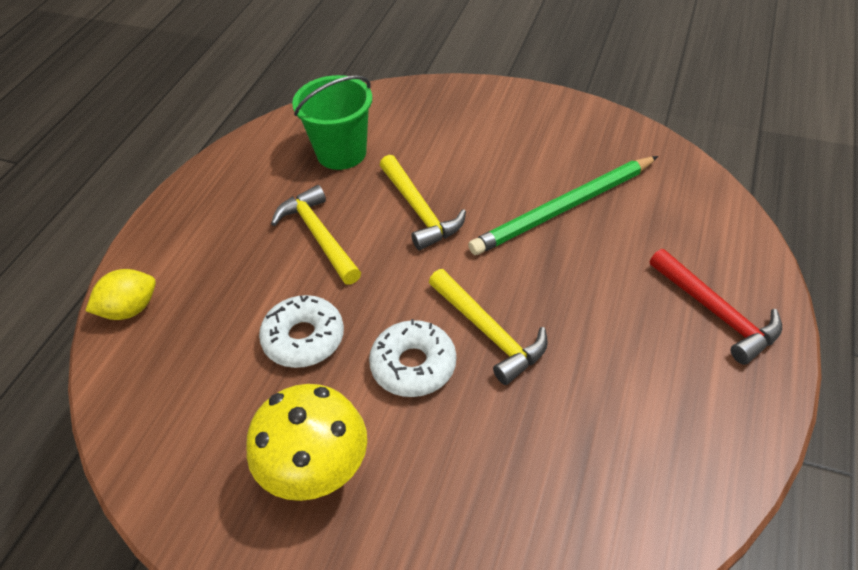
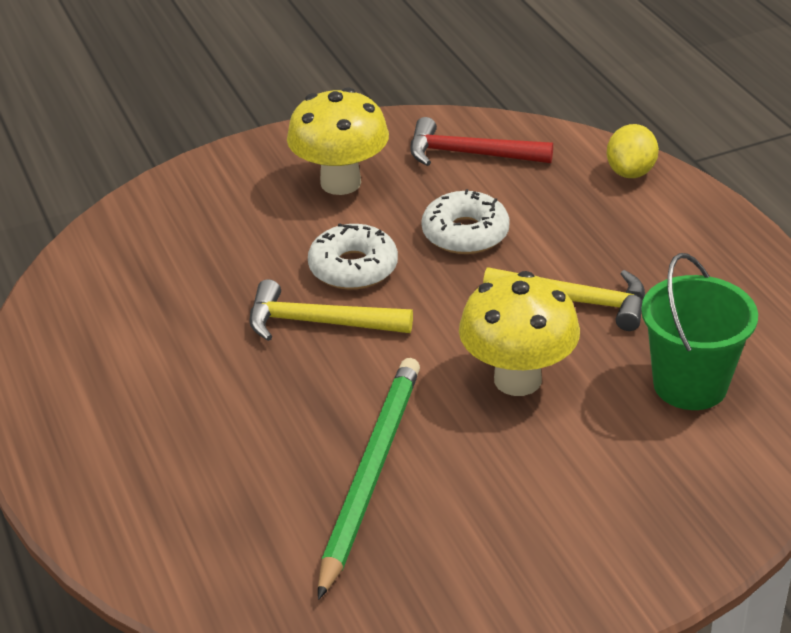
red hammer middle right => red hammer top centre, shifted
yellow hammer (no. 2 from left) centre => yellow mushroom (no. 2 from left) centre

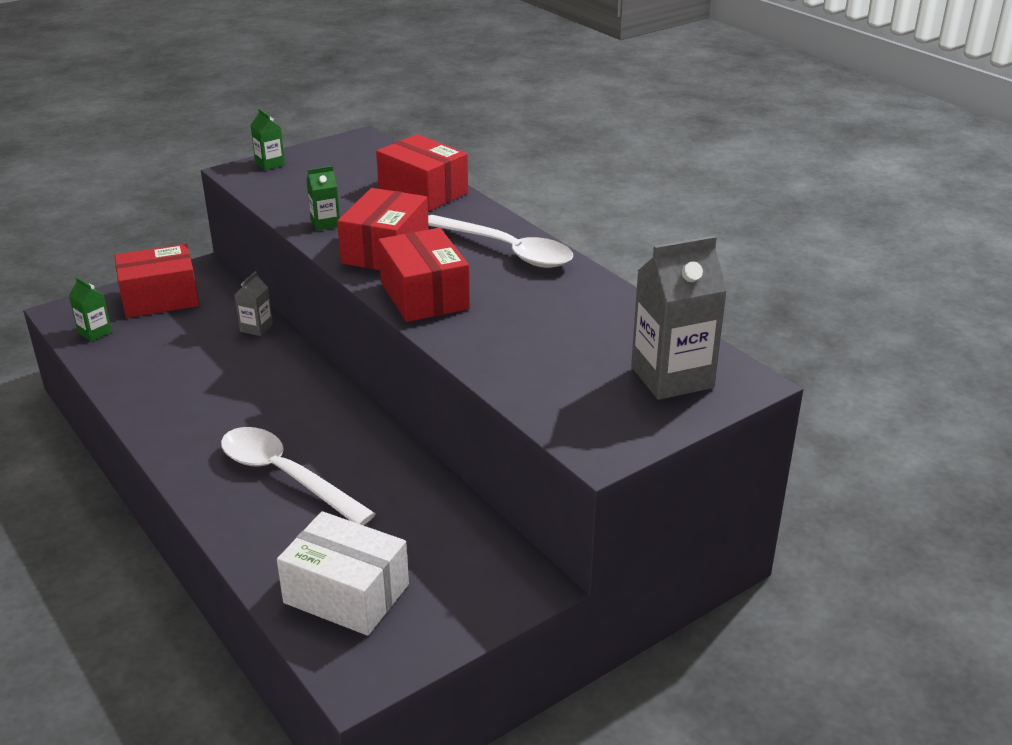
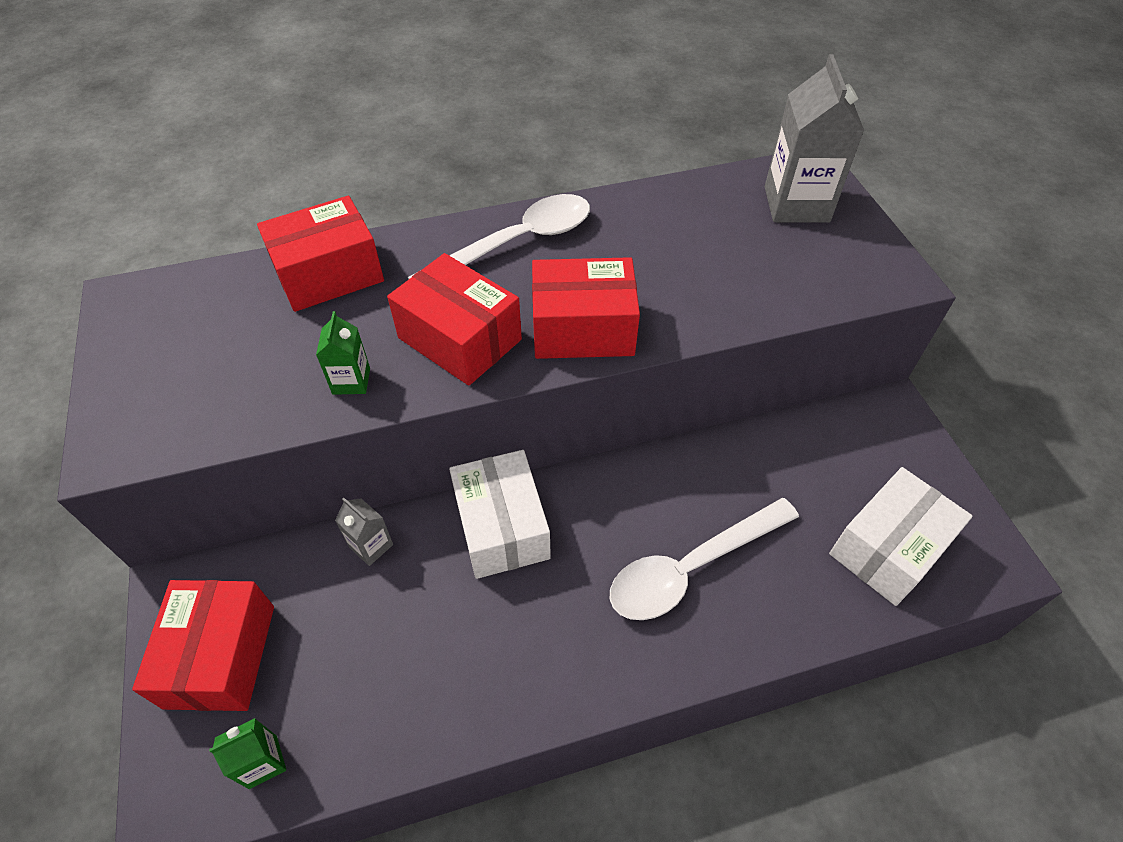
green carton (no. 2 from left) top left => nothing
nothing => white box (no. 1 from left) centre

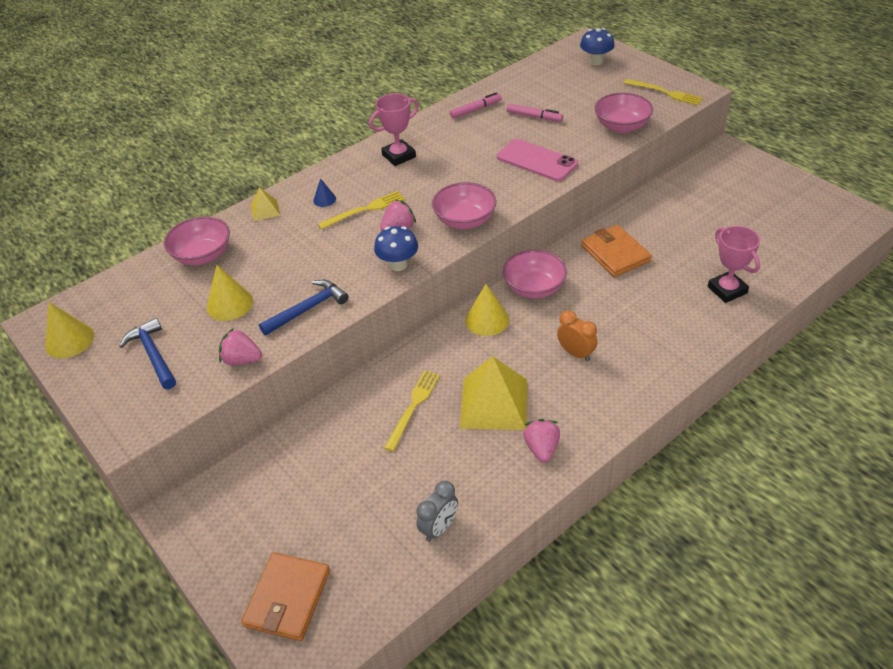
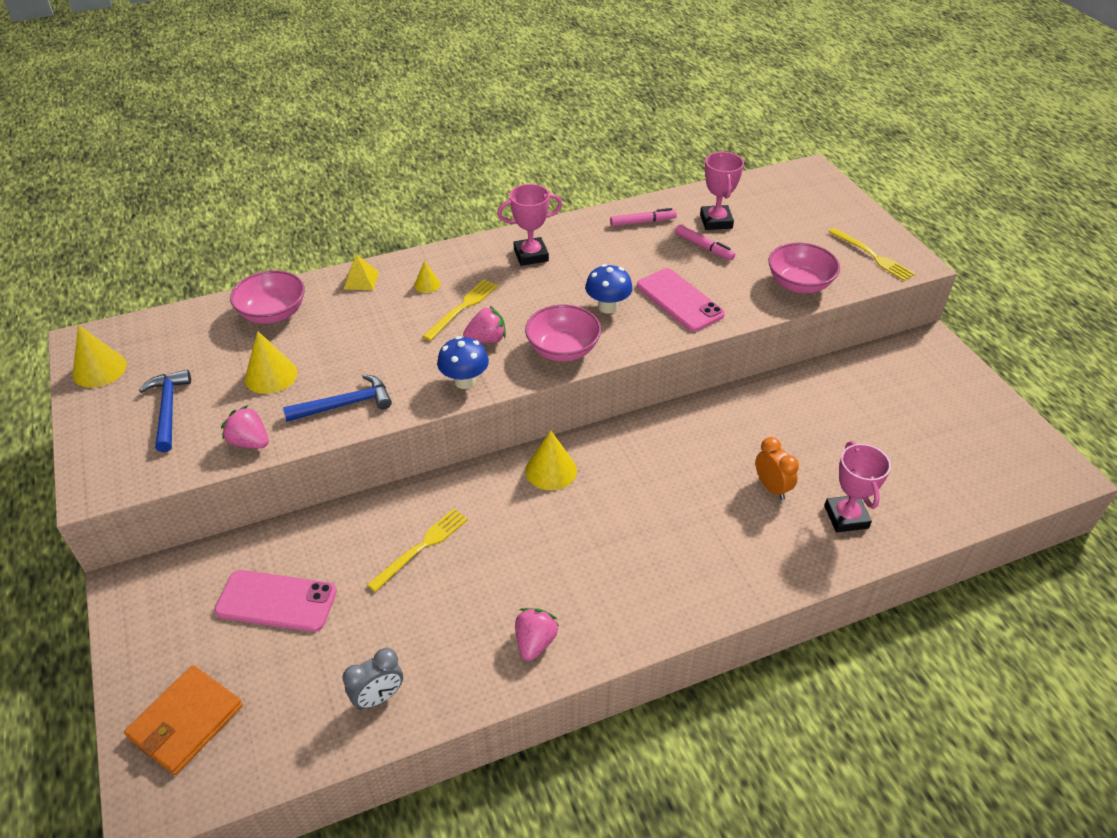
yellow pyramid (no. 2 from left) centre => nothing
pink bowl (no. 3 from left) centre => nothing
orange wallet (no. 2 from left) middle right => nothing
nothing => pink phone (no. 1 from left) bottom left
nothing => pink trophy (no. 2 from left) top centre
orange clock centre => orange clock middle right, shifted
blue mushroom (no. 2 from left) top right => blue mushroom (no. 2 from left) centre, shifted
blue cone top centre => yellow cone (no. 3 from left) top centre
yellow fork (no. 1 from left in the first image) top centre => yellow fork (no. 2 from left) centre, 45 degrees counterclockwise

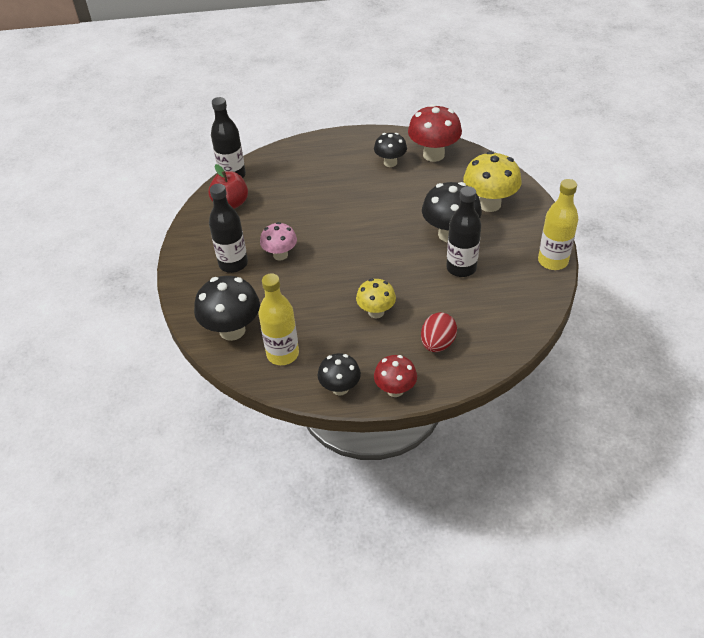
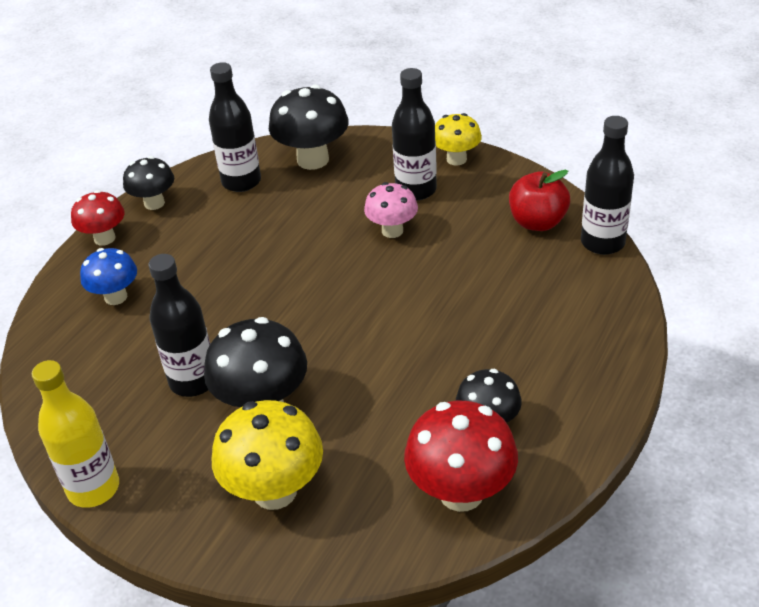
yellow mushroom (no. 1 from left in the first image) centre => yellow mushroom (no. 2 from left) top centre, shifted
red egg centre => blue mushroom middle left
yellow bottle (no. 1 from left) centre => black bottle (no. 2 from left) top left

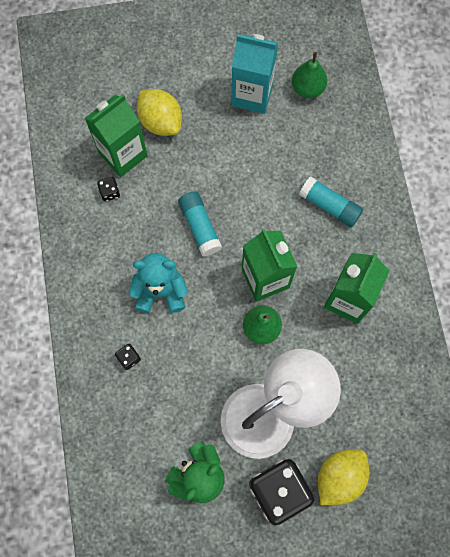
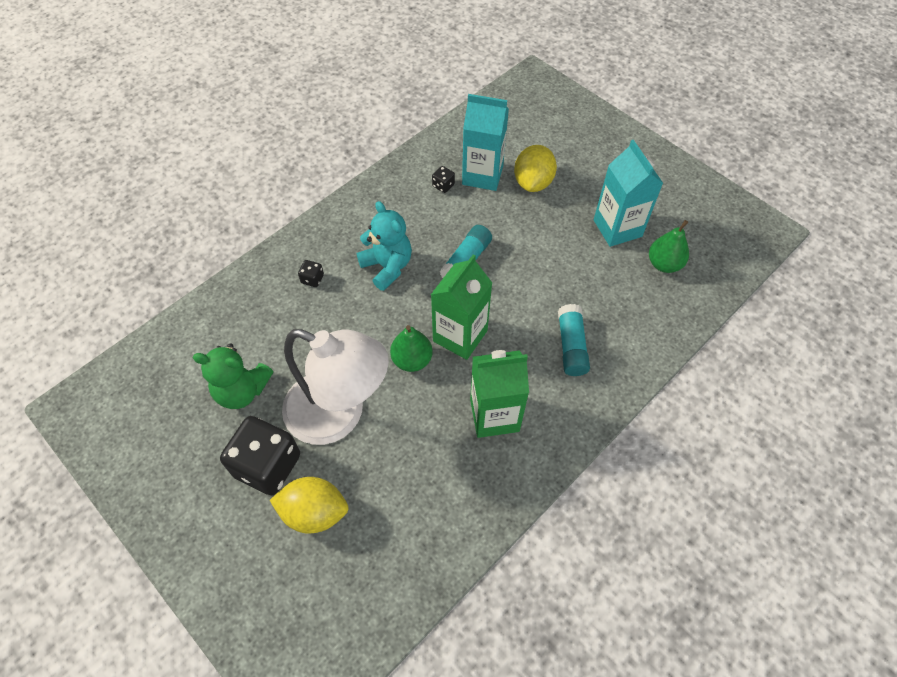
green carton (no. 1 from left) top left => turquoise carton (no. 1 from left) top centre

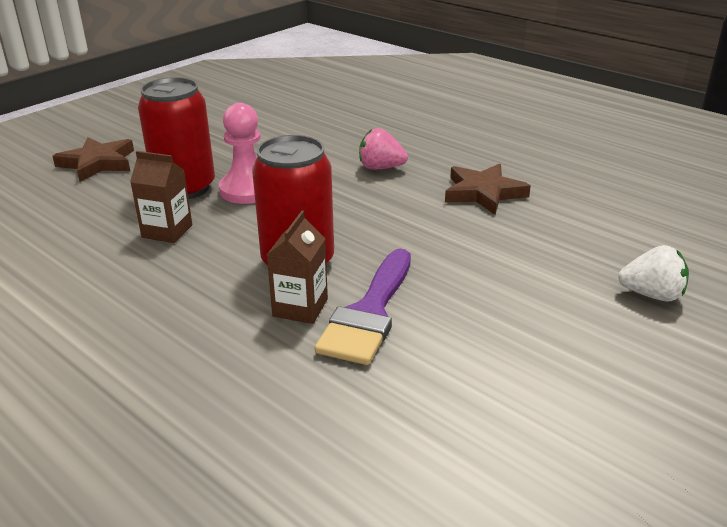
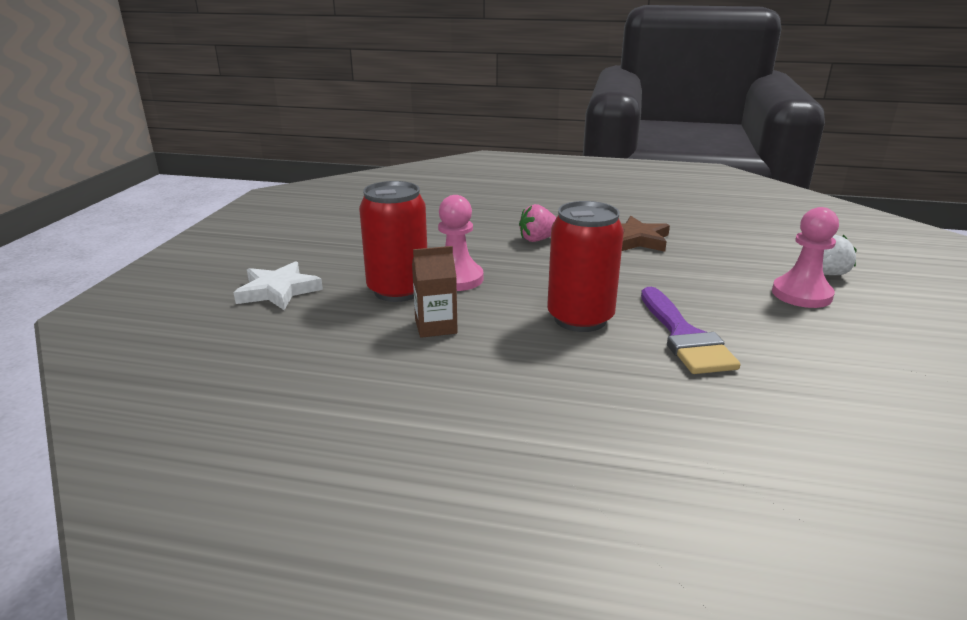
brown carton (no. 2 from left) centre => nothing
nothing => pink pawn (no. 2 from left) middle right
brown star (no. 1 from left) top left => white star middle left

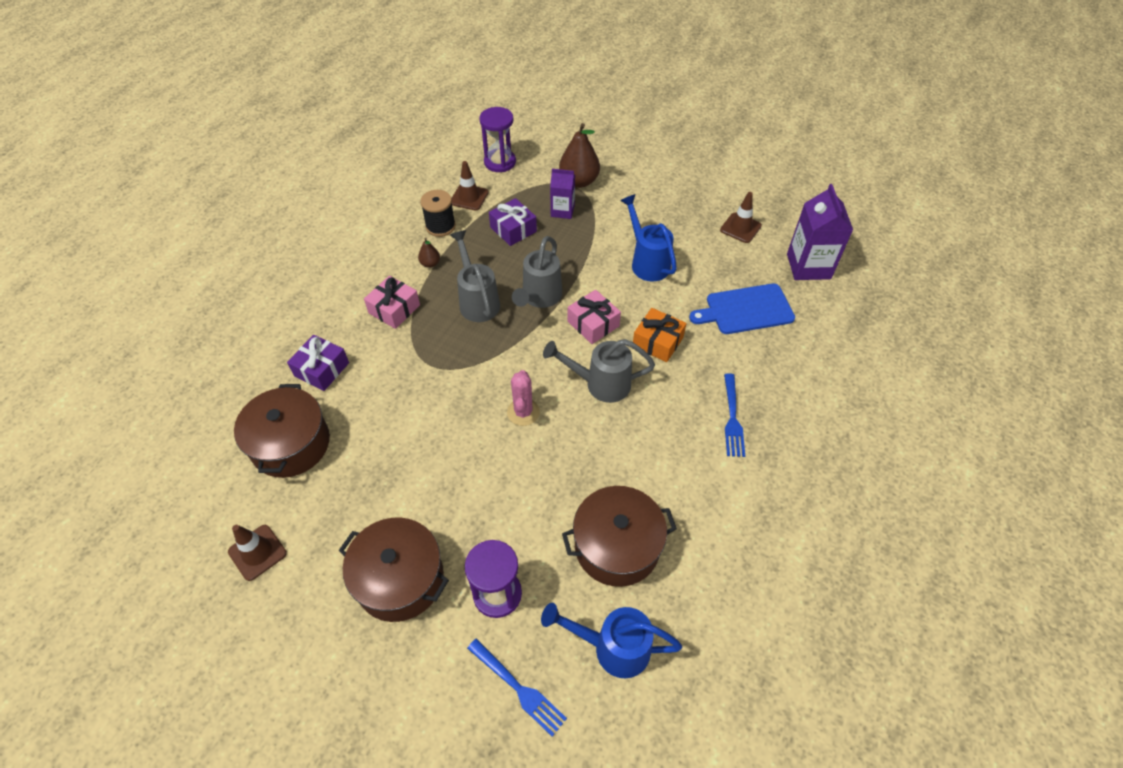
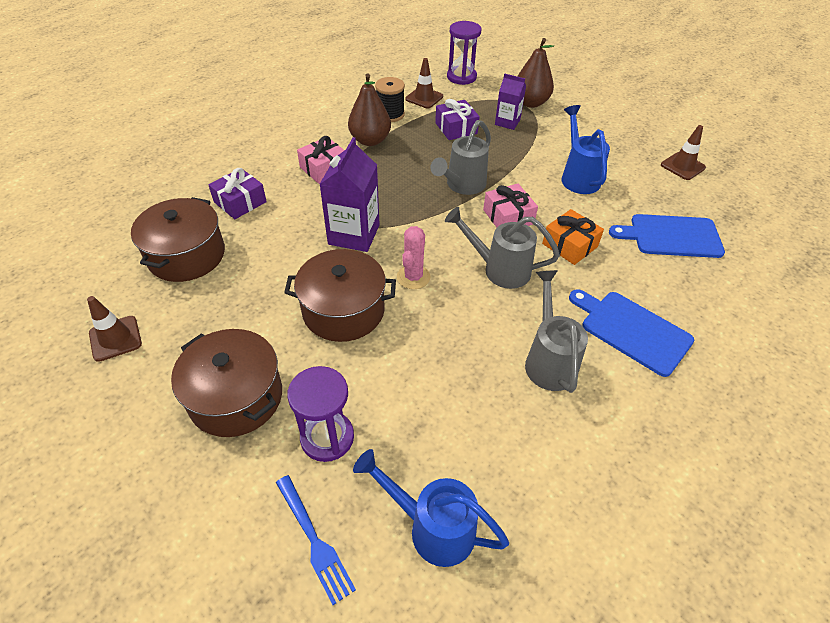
grey watering can (no. 1 from left in the first image) centre => grey watering can (no. 3 from left) middle right, shifted
brown pot (no. 3 from left) bottom centre => brown pot (no. 3 from left) centre, shifted
purple carton (no. 2 from left in the first image) top right => purple carton (no. 1 from left) top centre, shifted
blue fork (no. 2 from left) centre => blue cutting board (no. 1 from left) middle right
brown pear (no. 1 from left) top centre, x2.07

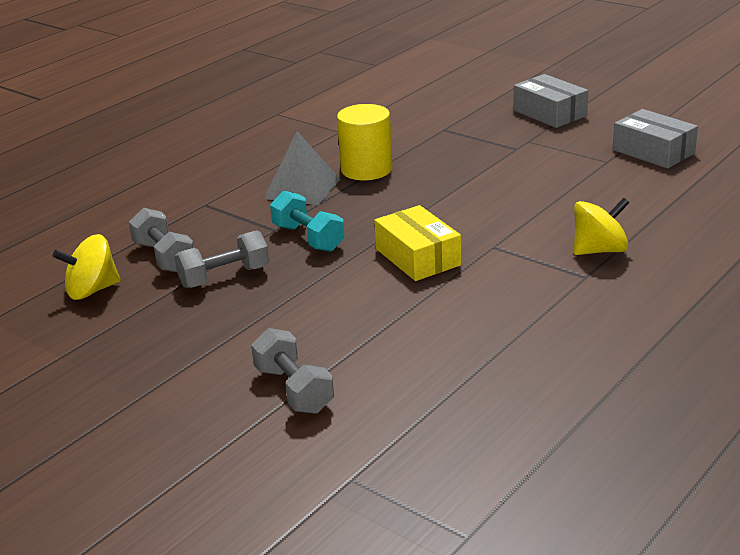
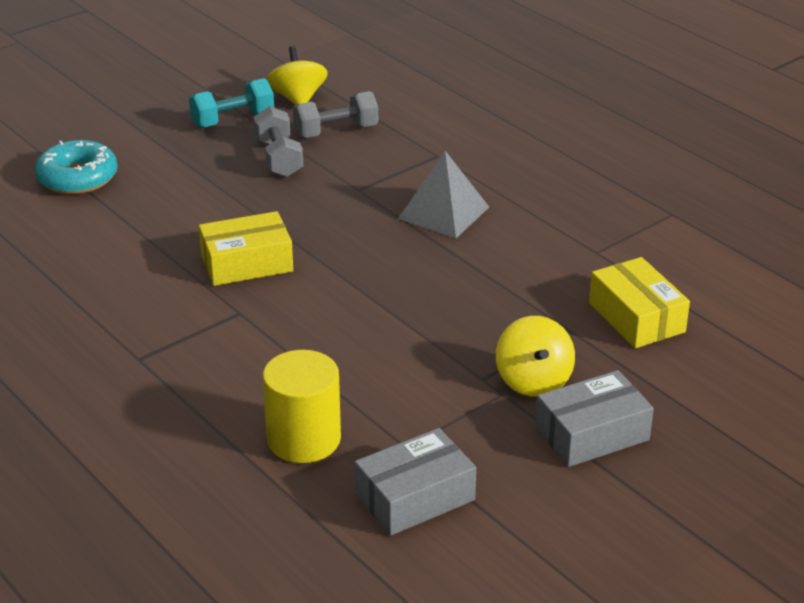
nothing => yellow box (no. 2 from left) middle right
turquoise dumbbell centre => turquoise dumbbell top left, shifted
yellow cylinder top centre => yellow cylinder bottom centre, shifted
yellow spinning top (no. 2 from left) middle right => yellow spinning top (no. 2 from left) centre, shifted
grey dumbbell (no. 3 from left) bottom centre => turquoise donut top left

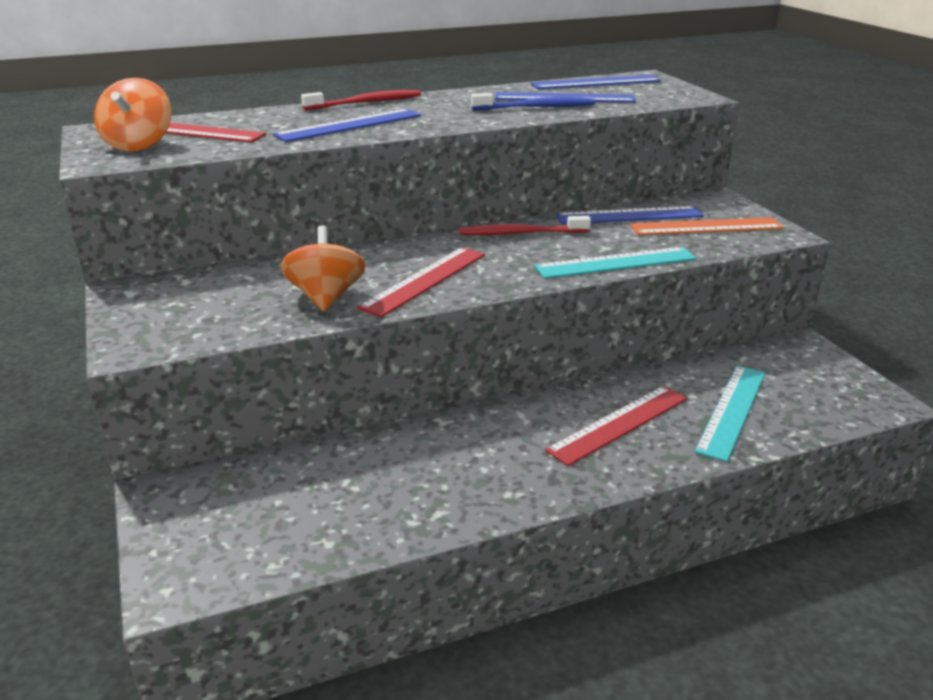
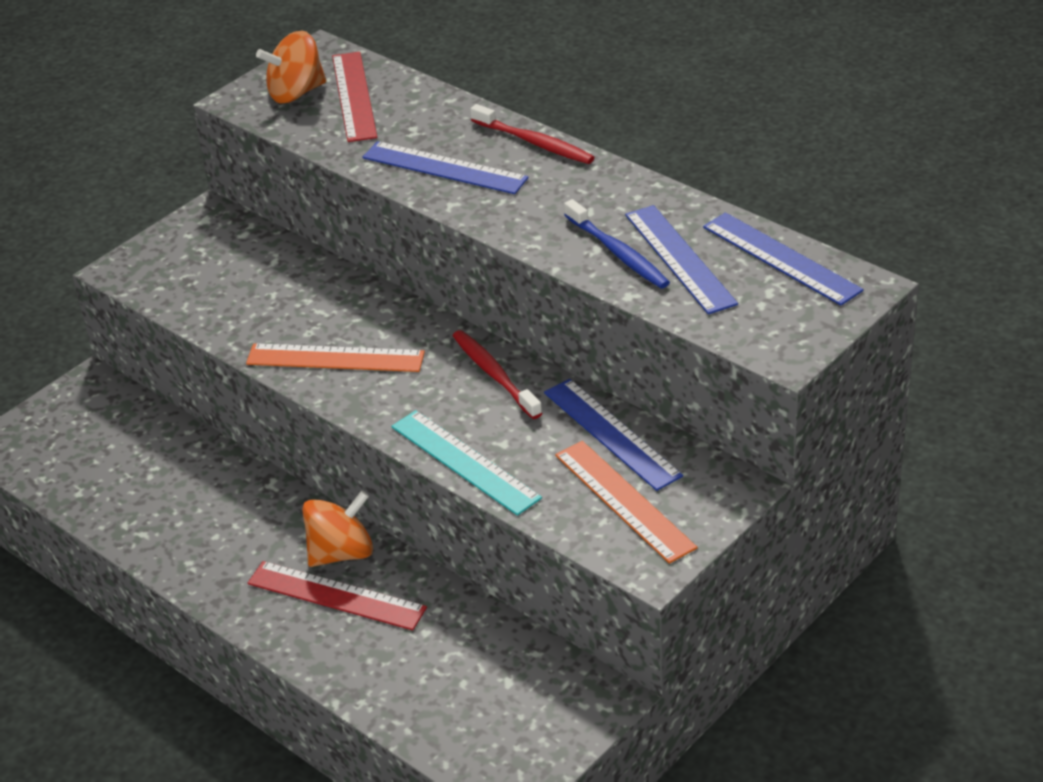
turquoise ruler (no. 2 from left) middle right => nothing
orange spinning top (no. 2 from left) centre => orange spinning top (no. 2 from left) bottom left, shifted
red ruler (no. 2 from left) centre => orange ruler (no. 1 from left) middle left

